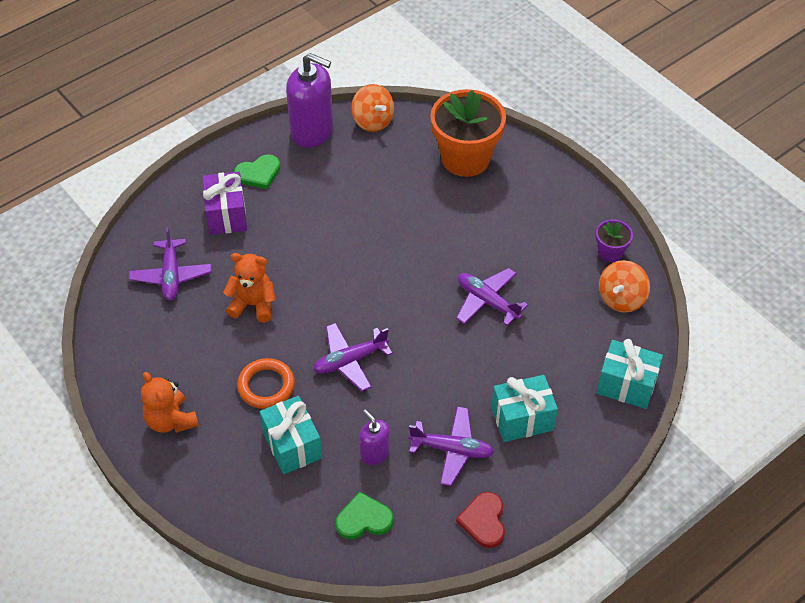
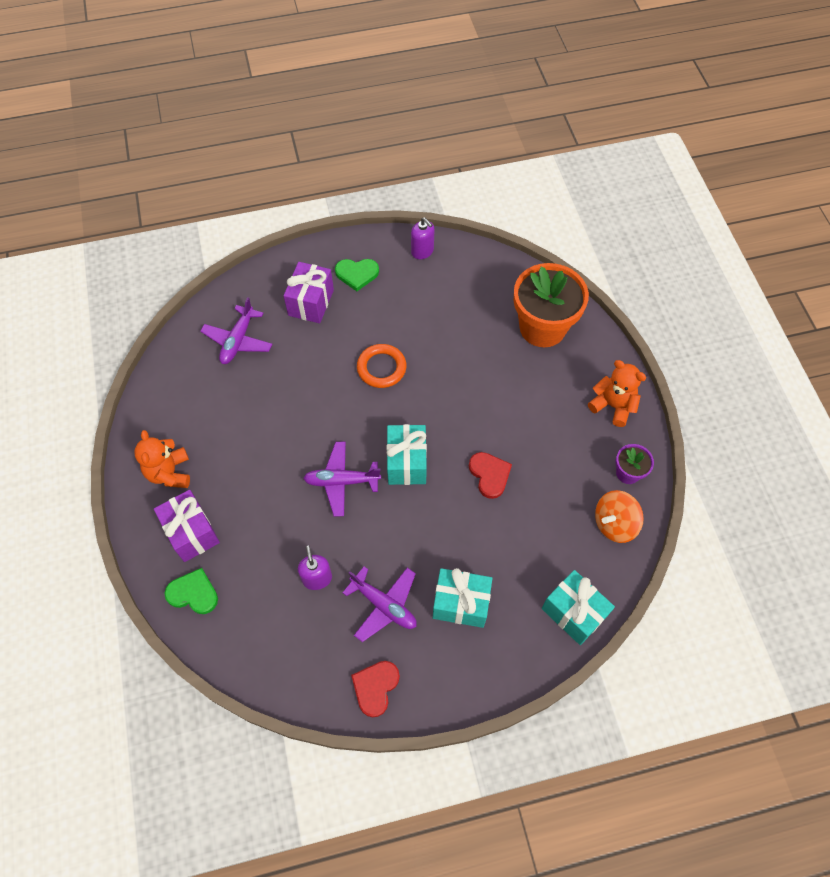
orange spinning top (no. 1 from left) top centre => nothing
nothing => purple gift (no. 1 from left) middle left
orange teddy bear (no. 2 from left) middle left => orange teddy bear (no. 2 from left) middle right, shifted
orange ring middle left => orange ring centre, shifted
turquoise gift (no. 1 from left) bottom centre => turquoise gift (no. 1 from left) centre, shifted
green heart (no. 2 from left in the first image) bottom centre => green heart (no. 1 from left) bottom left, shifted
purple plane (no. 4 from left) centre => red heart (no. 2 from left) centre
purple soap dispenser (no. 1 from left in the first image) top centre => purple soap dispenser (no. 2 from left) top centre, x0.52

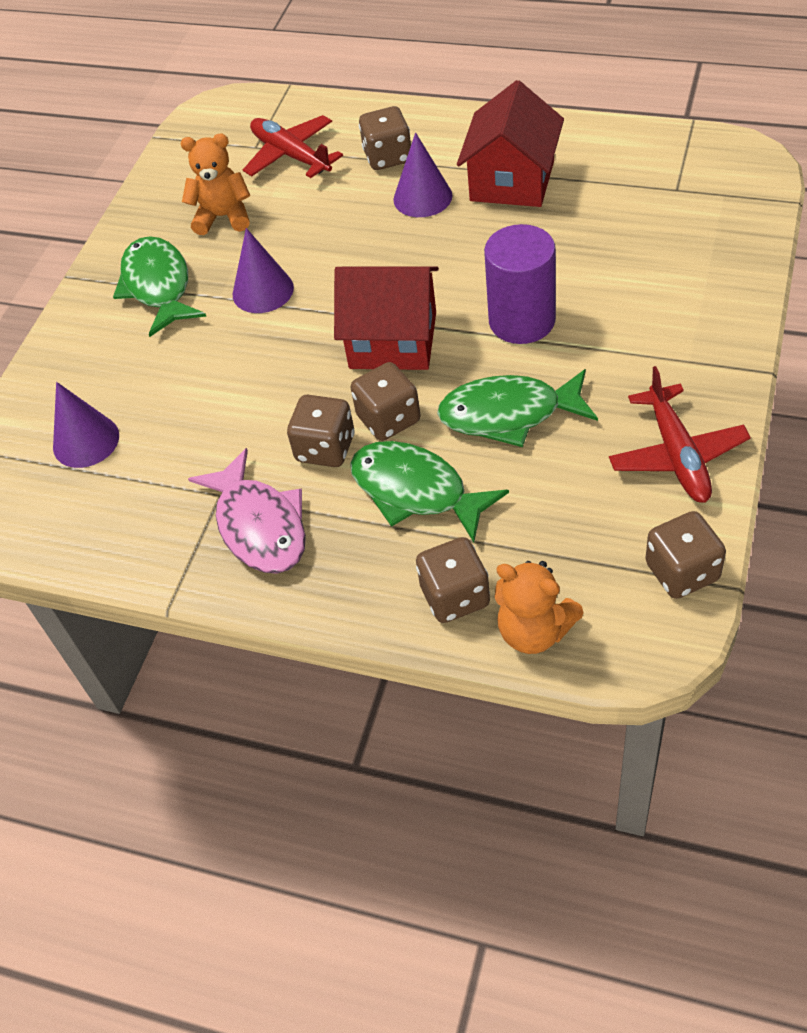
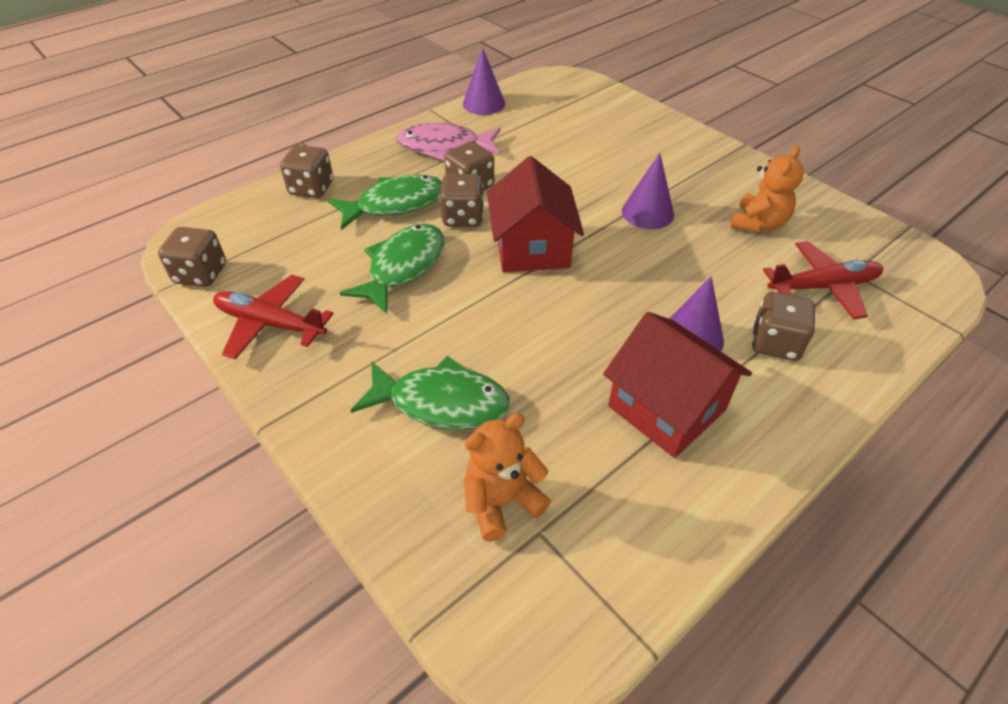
purple cylinder top centre => nothing
purple cone (no. 1 from left) middle left => purple cone (no. 1 from left) top centre, shifted
green fish (no. 1 from left in the first image) top left => green fish (no. 3 from left) centre, shifted
orange teddy bear (no. 2 from left in the first image) middle right => orange teddy bear (no. 1 from left) bottom centre, shifted
red house (no. 1 from left) top centre, 45 degrees counterclockwise

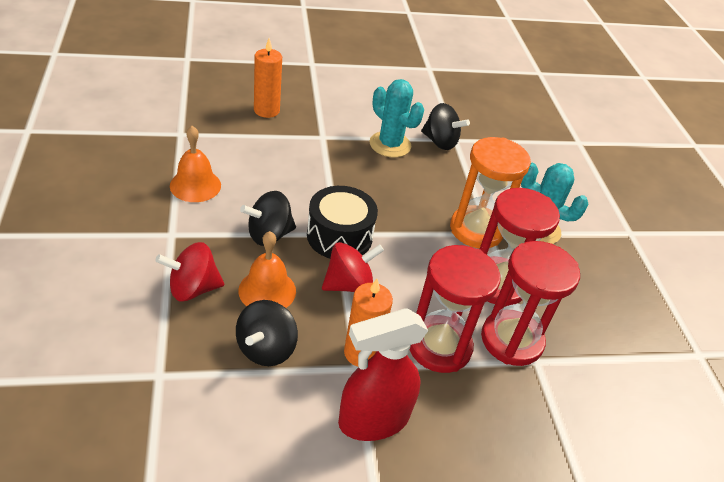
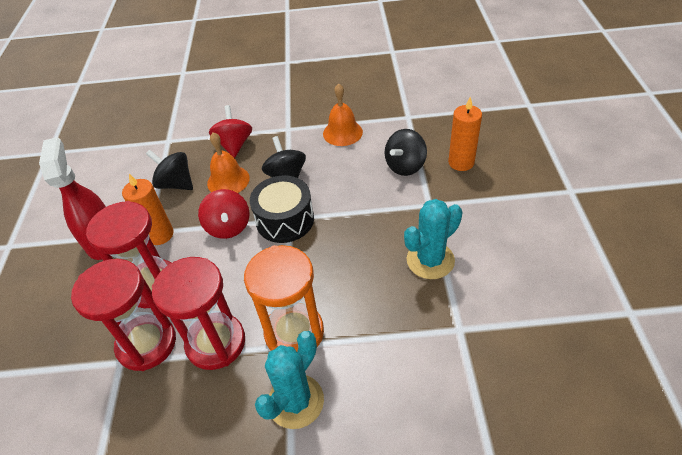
black spinning top (no. 3 from left) top centre => black spinning top (no. 3 from left) centre, shifted

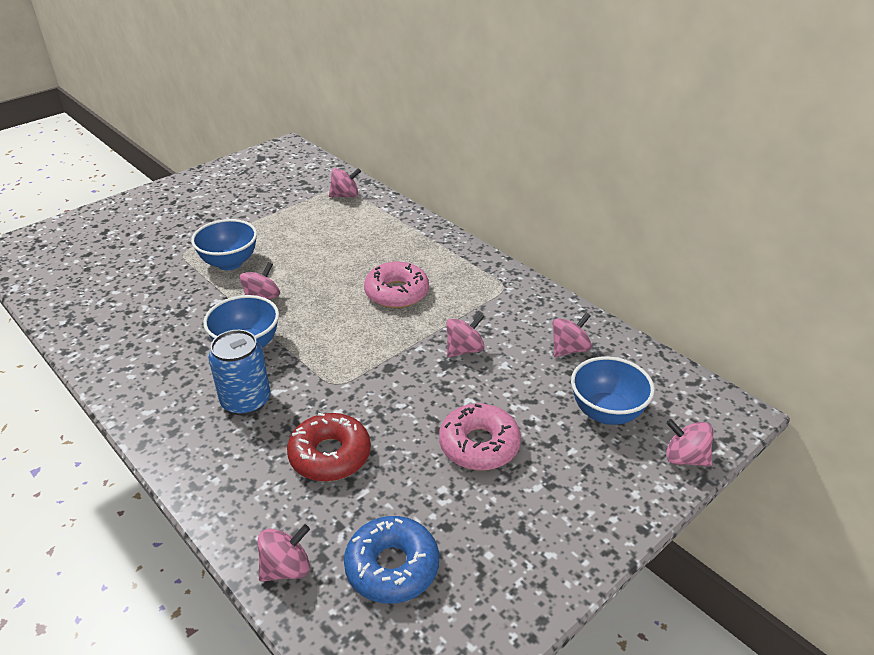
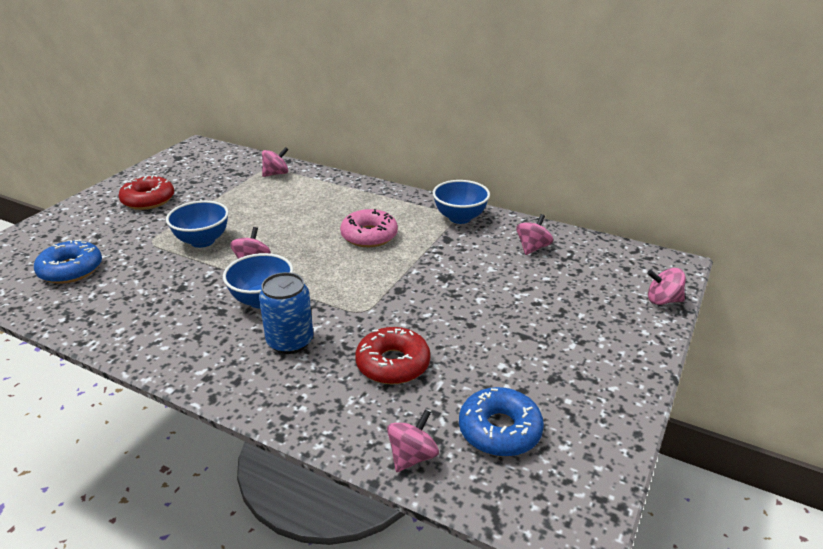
pink donut (no. 2 from left) bottom centre => nothing
pink spinning top (no. 4 from left) centre => nothing
nothing => blue donut (no. 1 from left) middle left
nothing => red donut (no. 1 from left) middle left
blue bowl (no. 3 from left) middle right => blue bowl (no. 3 from left) centre, shifted

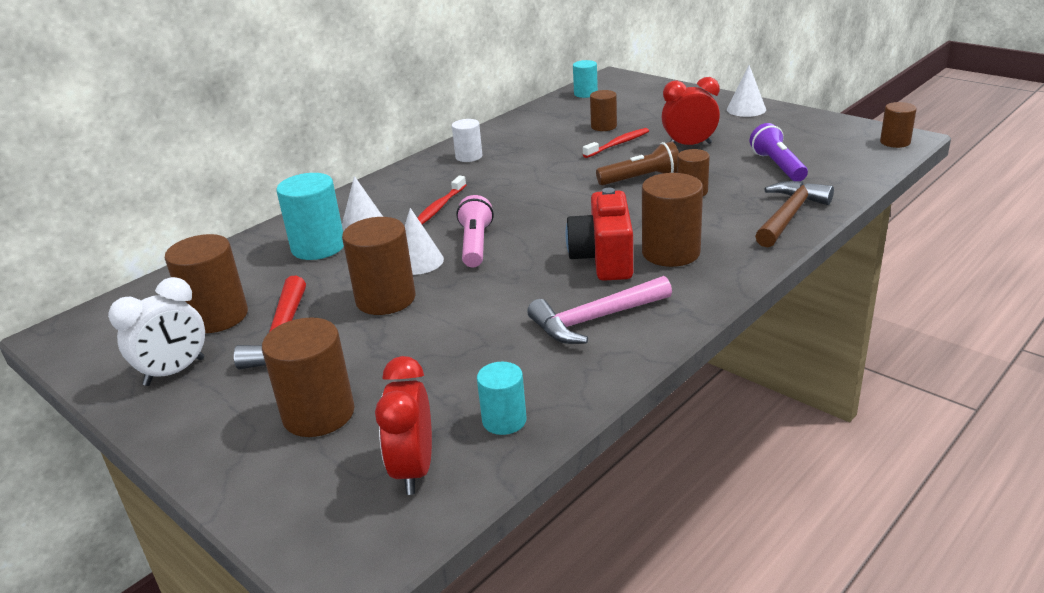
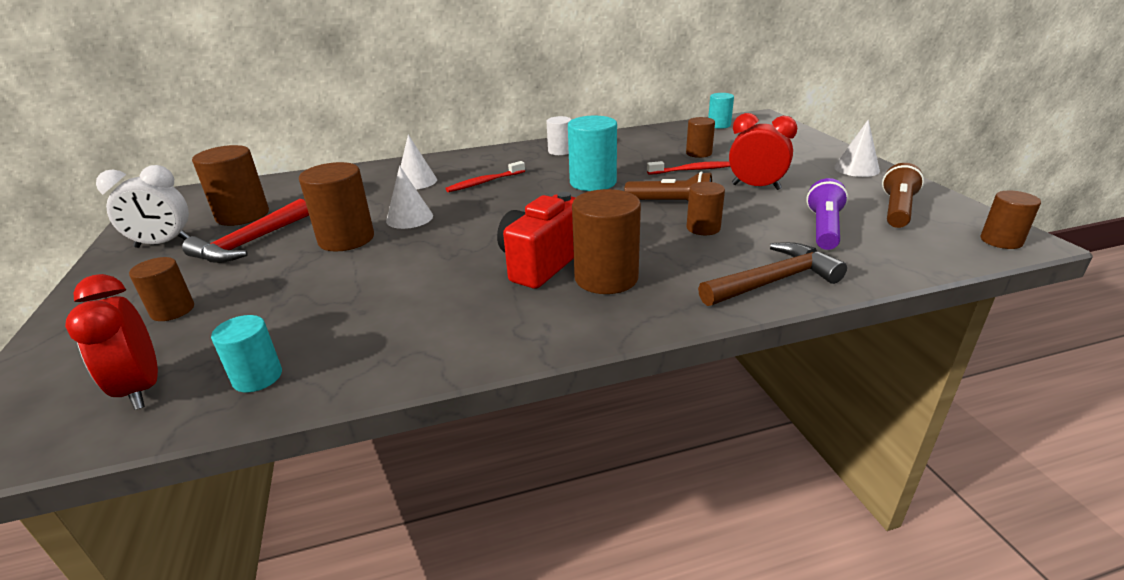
pink flashlight centre => nothing
pink hammer centre => nothing
nothing => brown flashlight (no. 2 from left) middle right
turquoise cylinder (no. 1 from left in the first image) middle left => turquoise cylinder (no. 2 from left) top centre, shifted
red clock (no. 1 from left) bottom centre => red clock (no. 1 from left) middle left, 60 degrees counterclockwise
brown cylinder (no. 2 from left in the first image) middle left => brown cylinder (no. 1 from left) middle left, x0.60

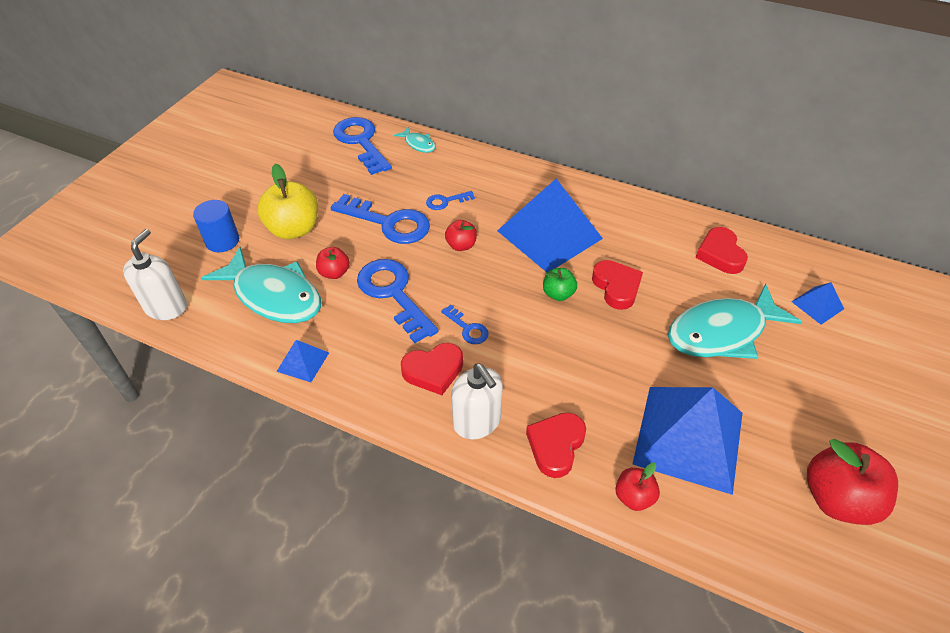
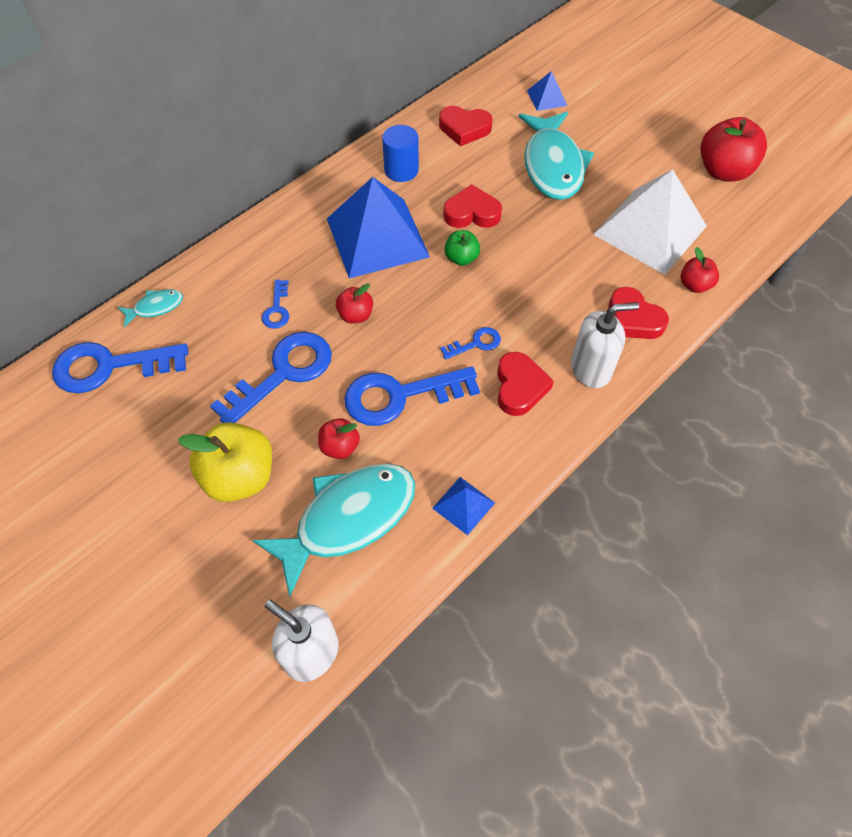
blue cylinder middle left => blue cylinder top centre, shifted
blue pyramid (no. 3 from left) bottom right => white pyramid top right

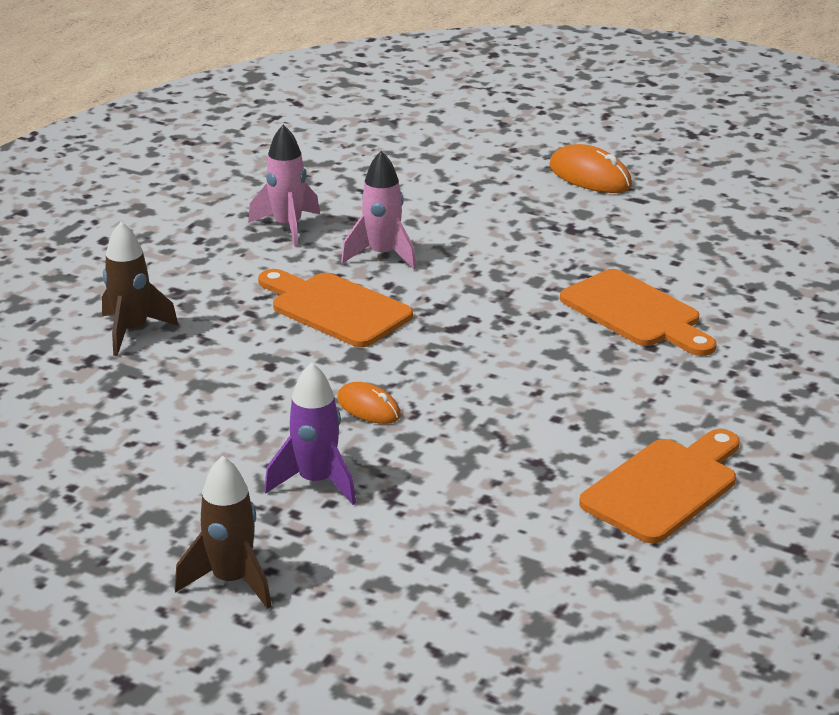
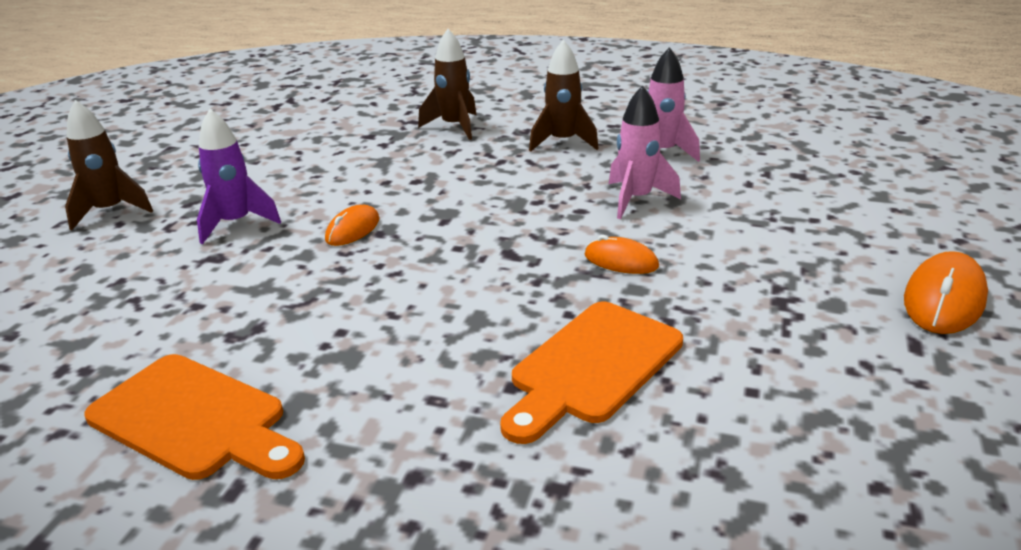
orange cutting board (no. 1 from left) centre => nothing
nothing => brown rocket (no. 3 from left) top centre
nothing => orange mouse (no. 2 from left) centre

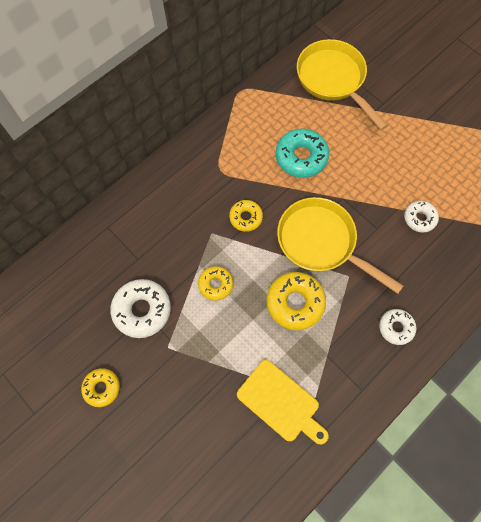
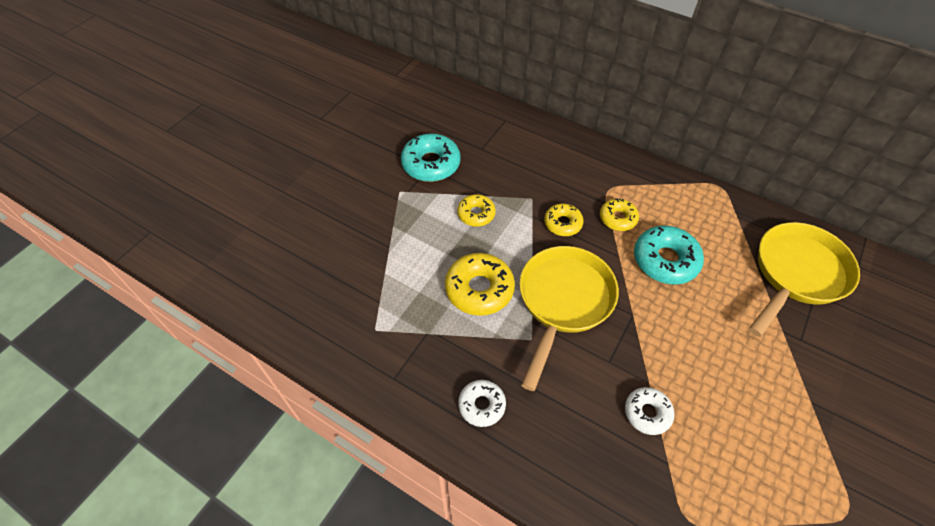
yellow cutting board bottom centre => nothing
yellow donut (no. 1 from left in the first image) bottom left => yellow donut (no. 4 from left) centre, shifted
white donut (no. 1 from left) middle left => turquoise donut (no. 1 from left) top centre

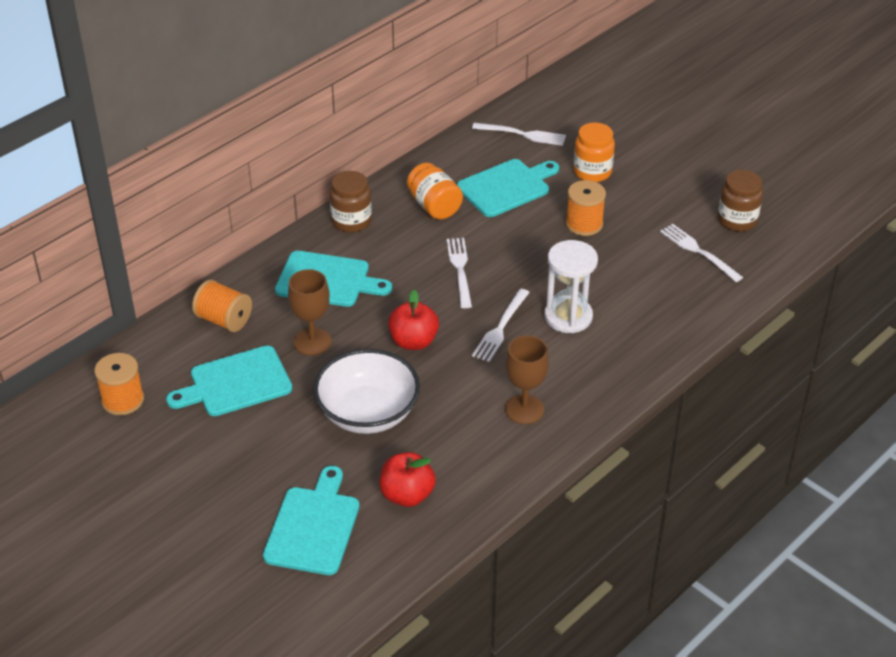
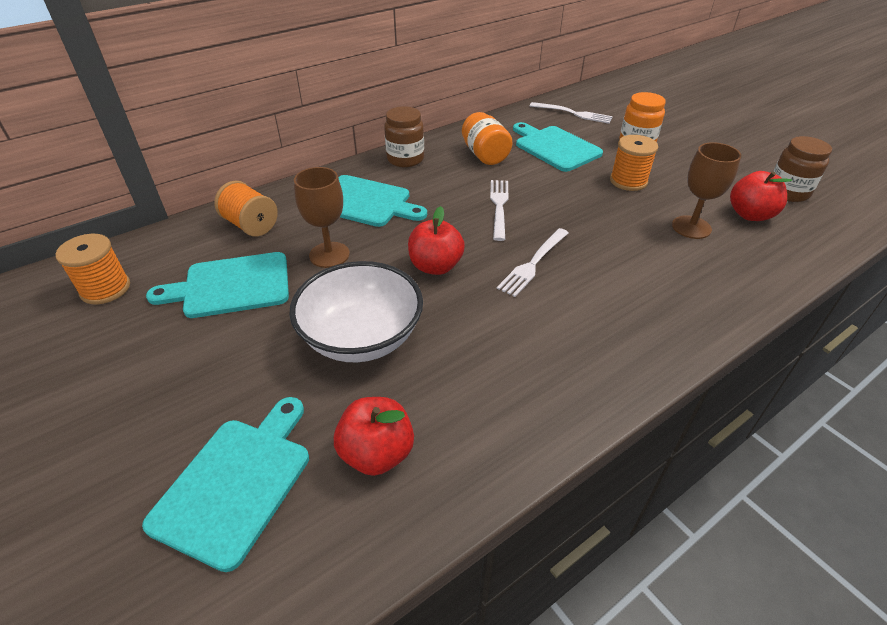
white hourglass centre => nothing
brown goblet (no. 2 from left) centre => brown goblet (no. 2 from left) top right, shifted
white fork (no. 4 from left) middle right => red apple (no. 3 from left) top right
turquoise cutting board (no. 4 from left) top centre, 105 degrees counterclockwise

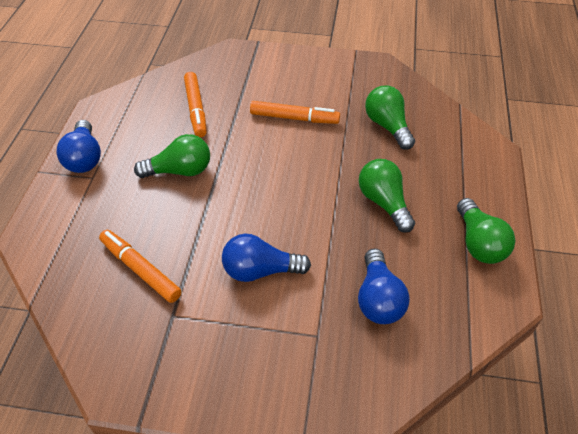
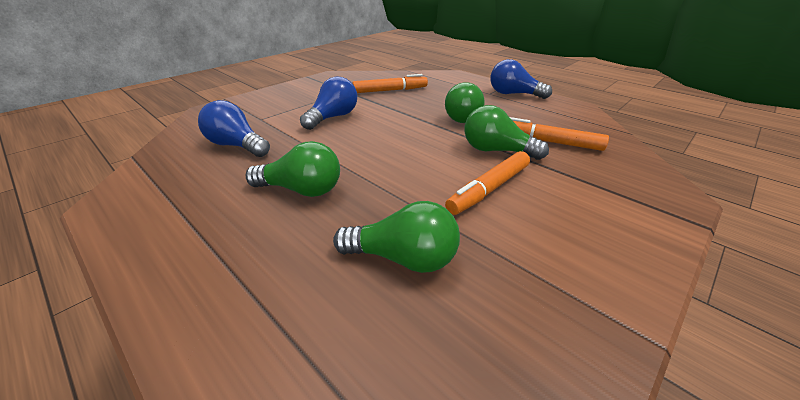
green light bulb (no. 4 from left) middle right => green light bulb (no. 4 from left) top centre, shifted

